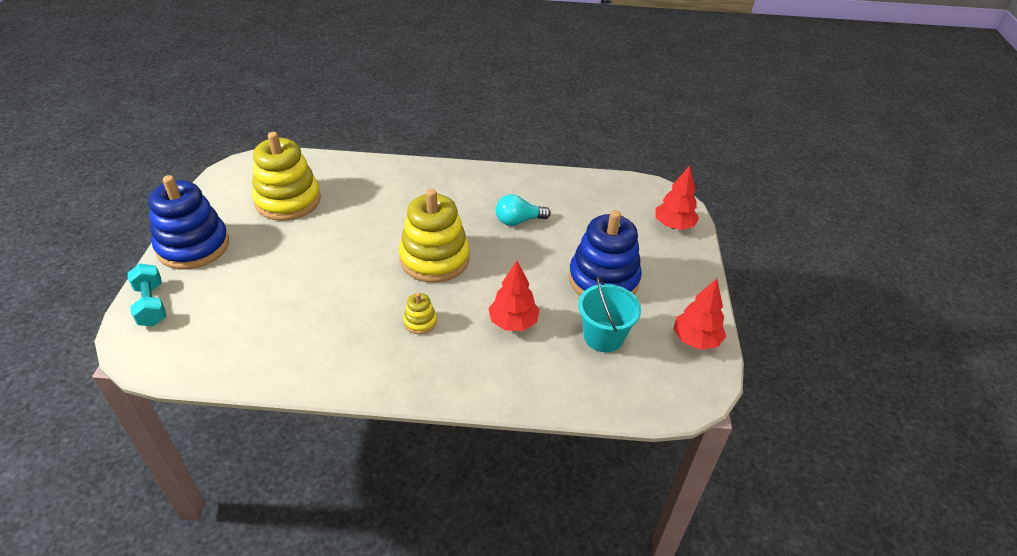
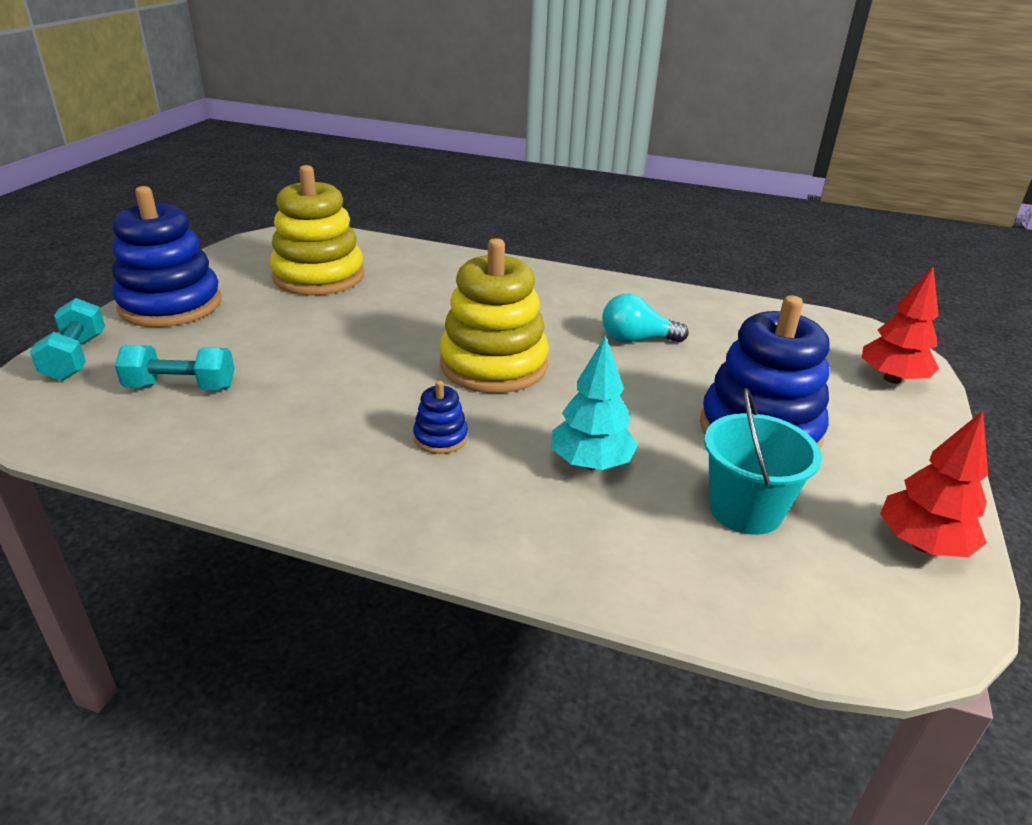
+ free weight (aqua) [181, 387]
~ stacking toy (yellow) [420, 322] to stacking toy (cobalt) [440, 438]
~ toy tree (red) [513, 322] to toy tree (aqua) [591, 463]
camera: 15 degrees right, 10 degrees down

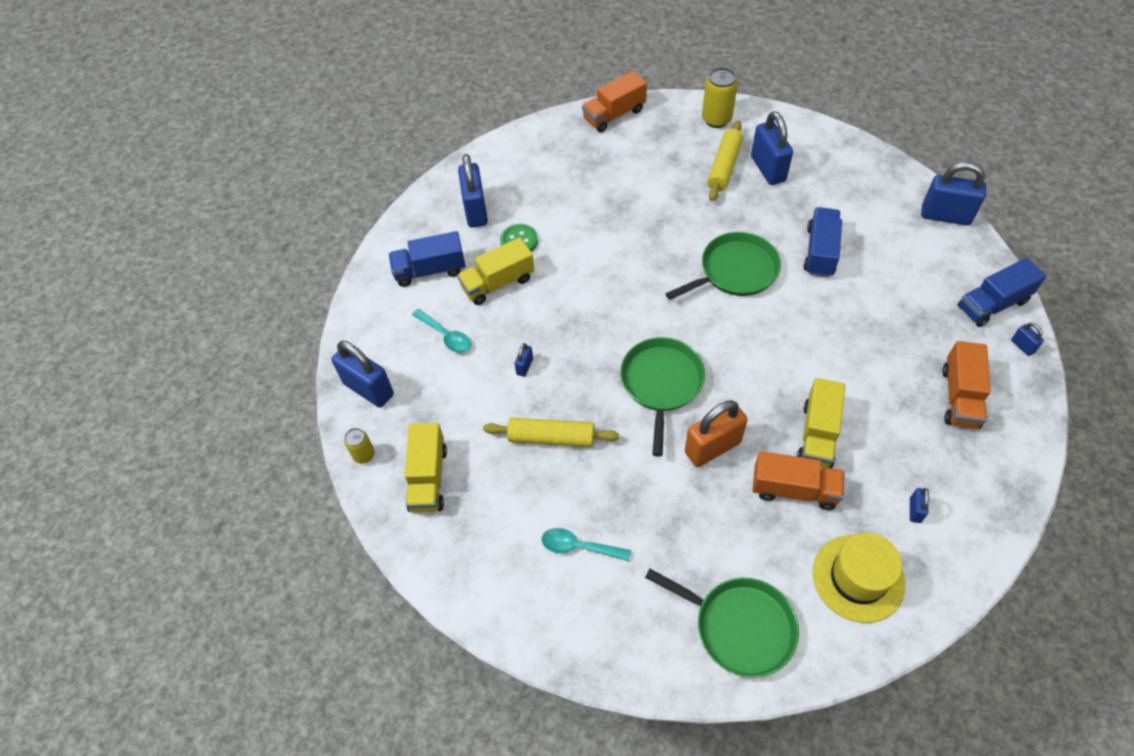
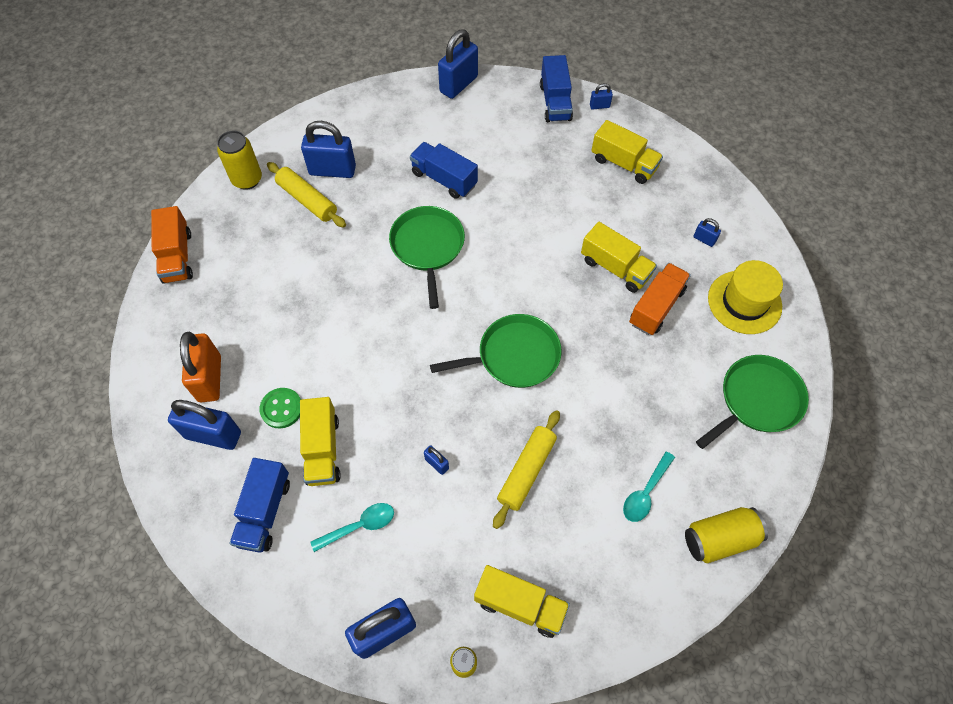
~ small lock (orange-coloured) [712, 447] to [210, 378]
~ skillet (green) [661, 384] = [514, 356] 135 degrees clockwise
~ lorry (orange-coloured) [960, 397] to lorry (yellow) [623, 164]
+ soda can (yellow) [719, 539]
camera: 70 degrees left, 5 degrees up

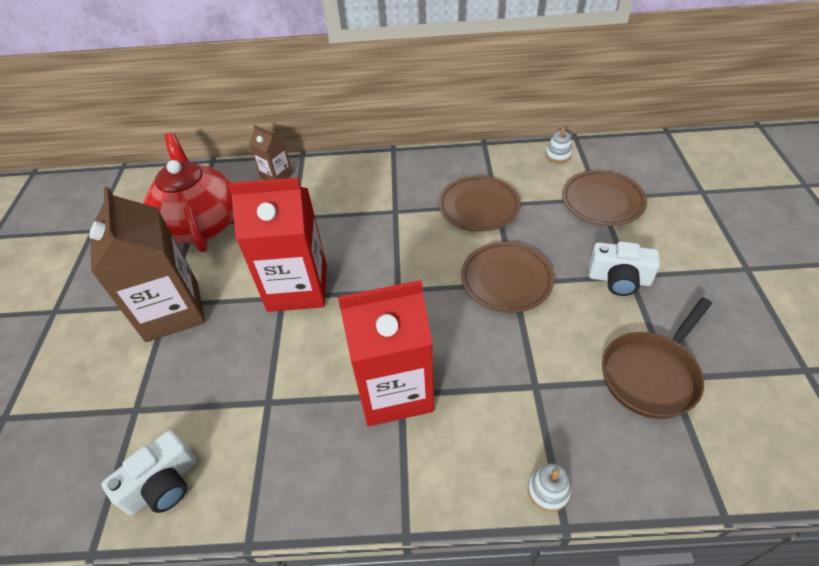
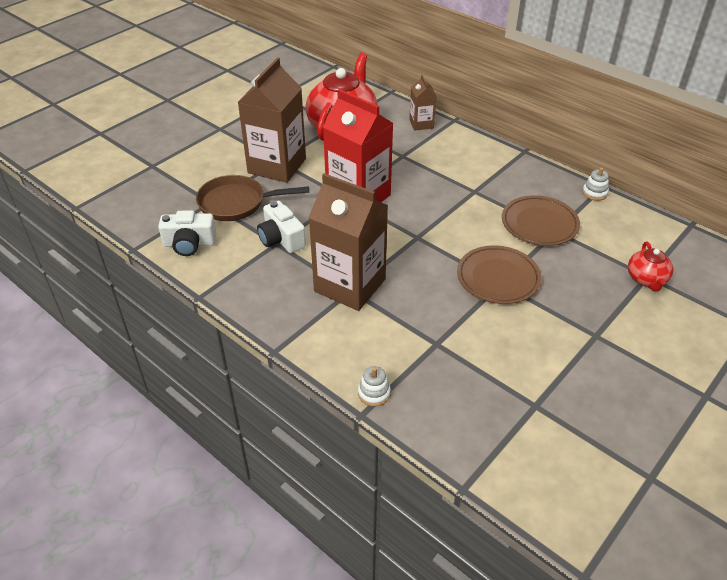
~ skillet (dark brown) [651, 374] to [236, 203]
~ compact camera (pure white) [619, 279] to [281, 239]
~ milk carton (red) [394, 389] to milk carton (dark brown) [350, 285]
~ stacking toy (pure white) [558, 155] to [594, 193]
~ plate (dark brown) [602, 201] to teapot (red) [646, 279]
camera: 40 degrees right, 5 degrees down

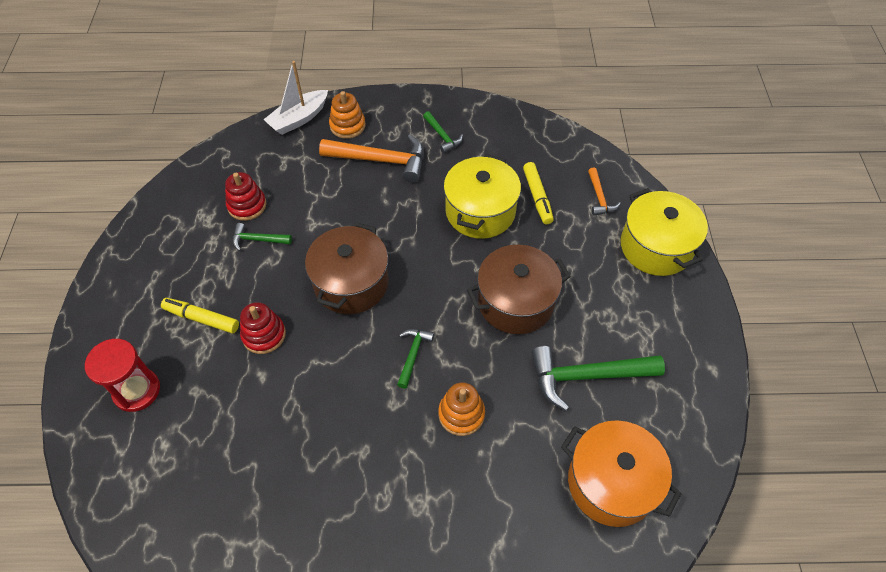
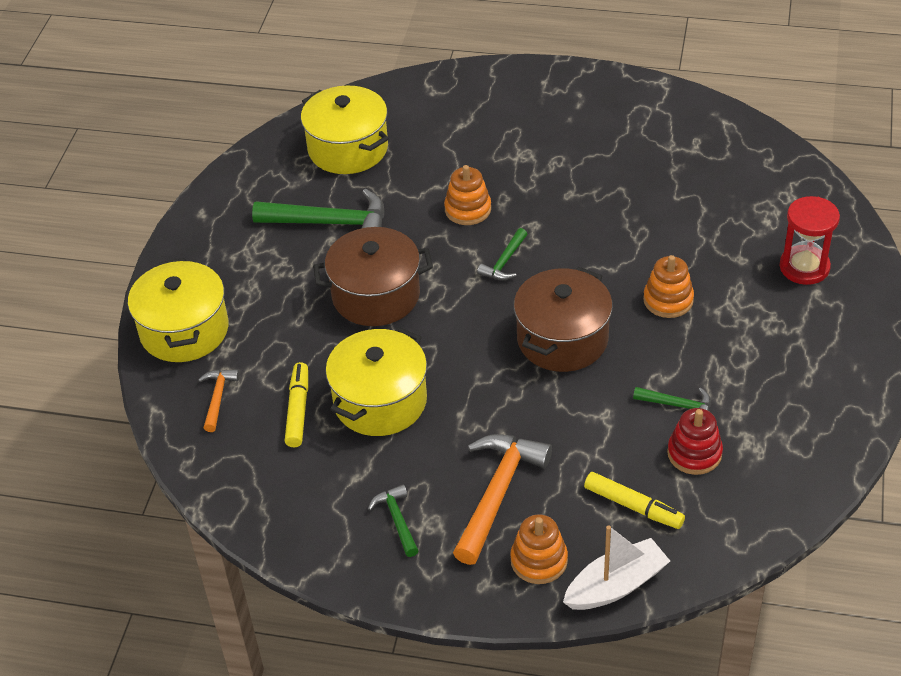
~ cooking pot (orange-coloured) [611, 483] to cooking pot (yellow) [348, 149]
~ carpenter's hammer (orange-coloured) [381, 160] = [498, 494] 90 degrees clockwise
~ felt pen (yellow) [202, 319] to [633, 506]
~ stacking toy (red) [264, 335] to stacking toy (orange-coloured) [668, 300]
camera: 165 degrees left, 10 degrees down

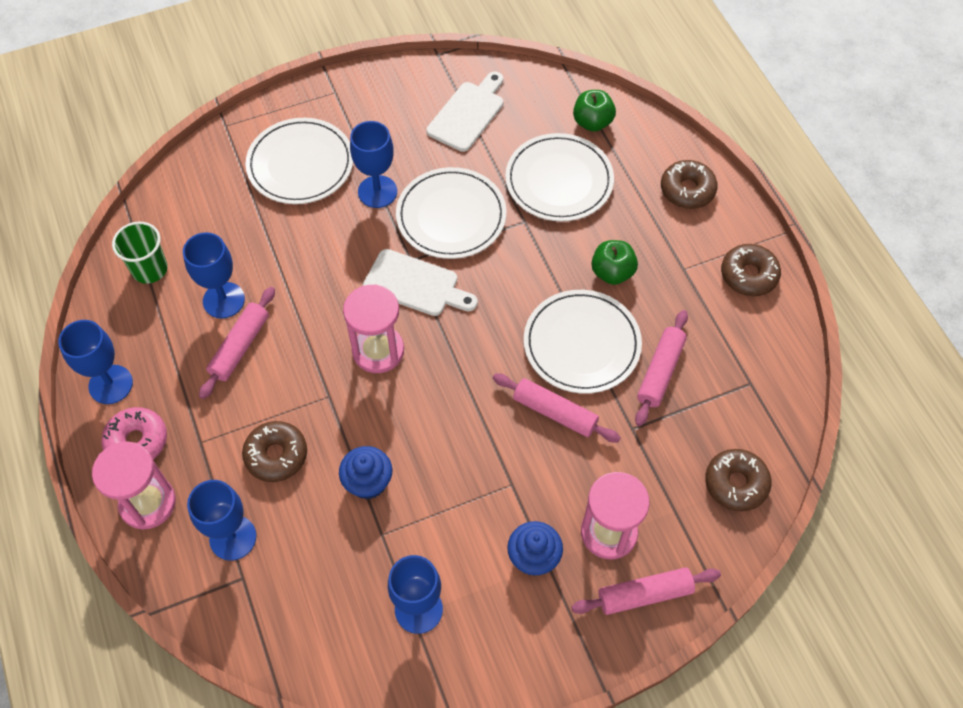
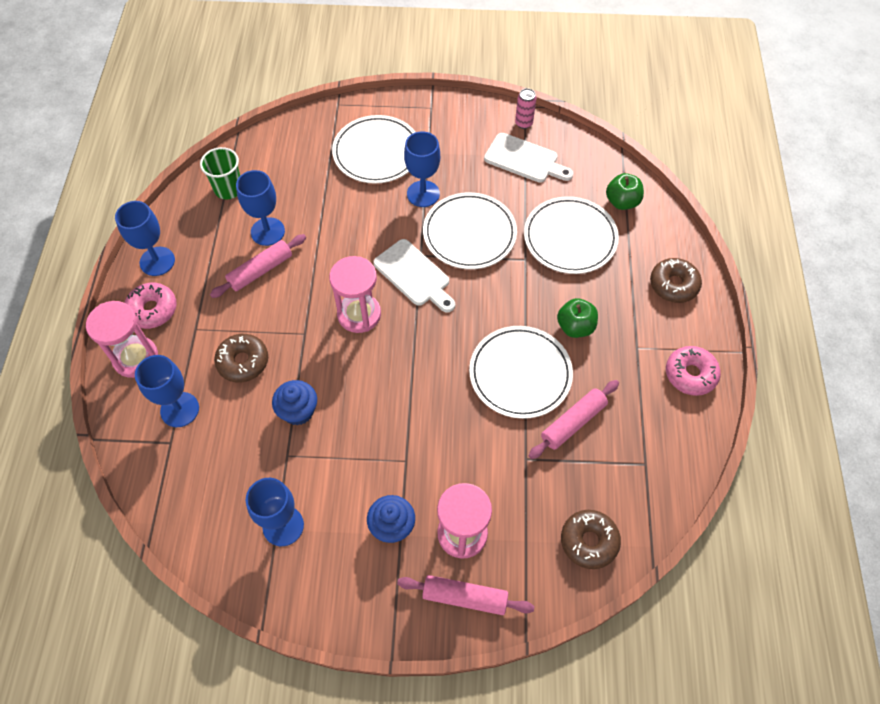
~ bread board (pure white) [468, 113] = [525, 159] 60 degrees clockwise
+ soda can (rosy) [523, 123]
~ doughnut (dark brown) [748, 275] to doughnut (rosy) [690, 374]
- dough roller (rosy) [554, 412]
camera: 25 degrees right, 0 degrees up

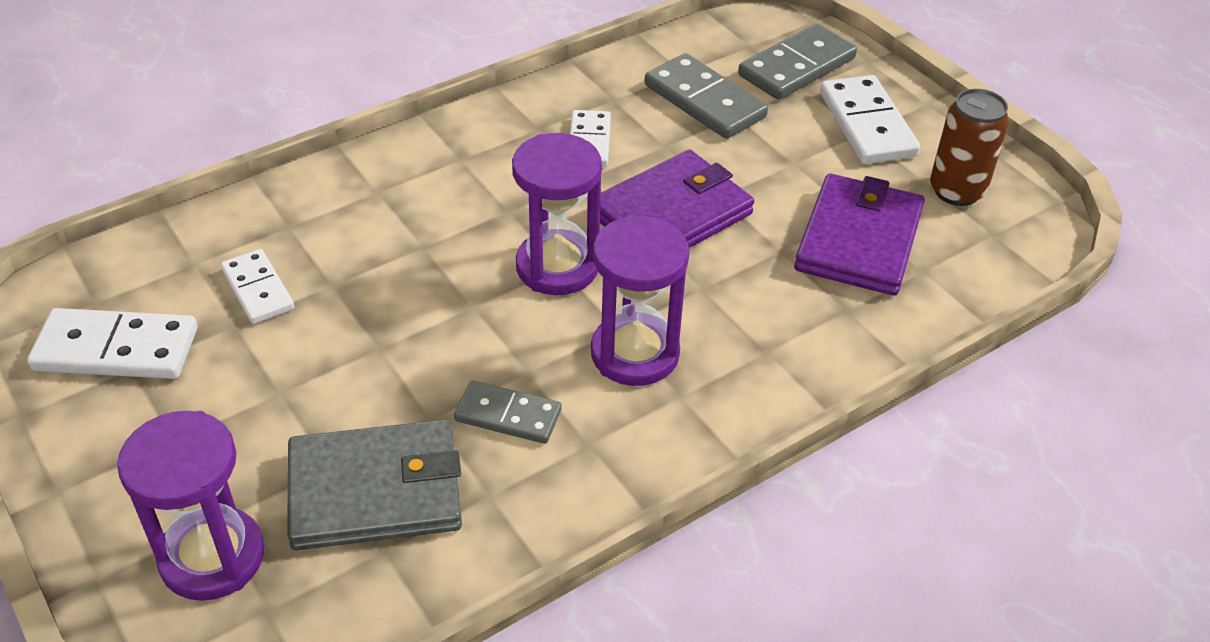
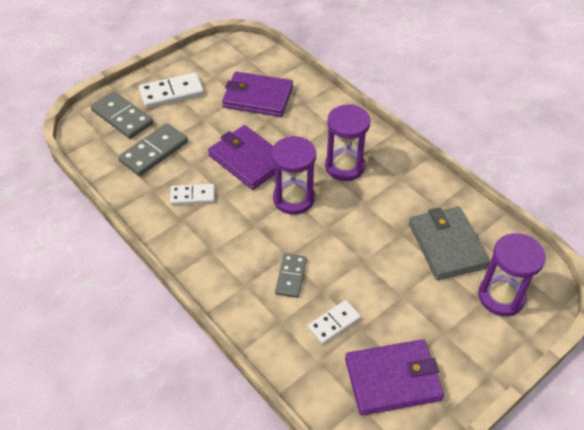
~ domino piece (ash-grey) [508, 415] to [290, 276]
~ domino piece (pure white) [116, 349] to billfold (violet) [393, 379]
- soda can (dark brown) [956, 191]
camera: 95 degrees left, 5 degrees up

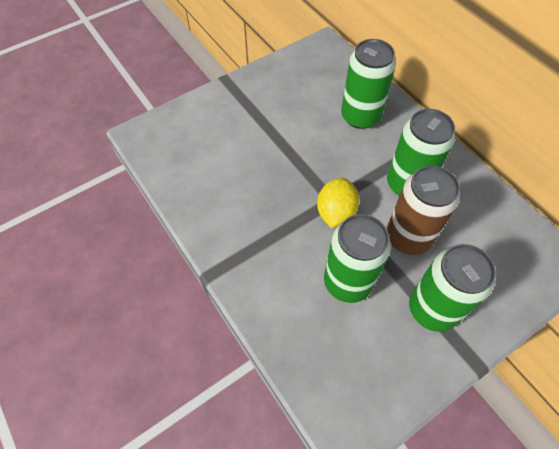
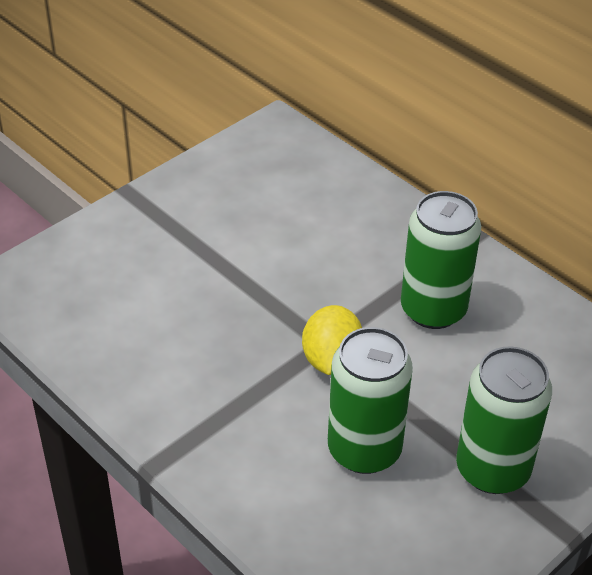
- soda can (green) [360, 116]
- soda can (dark brown) [408, 237]
camera: 10 degrees left, 15 degrees down

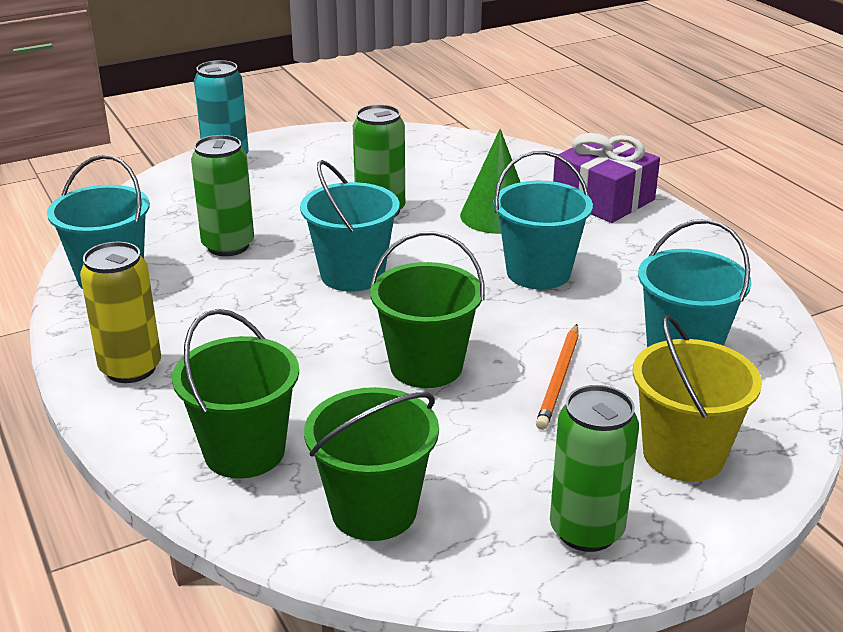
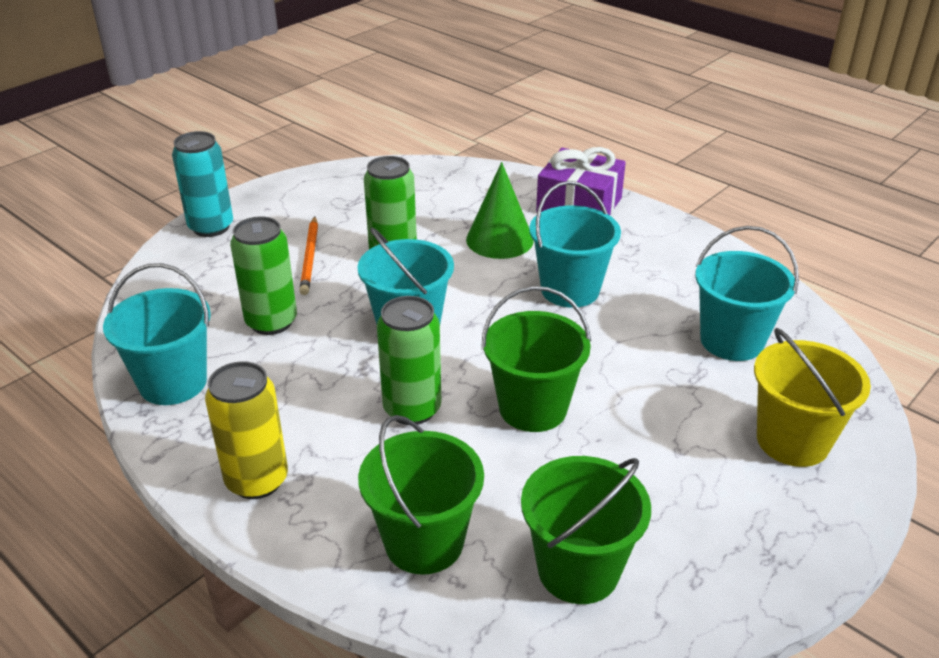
~ wooden pencil (orange-coloured) [559, 379] to [310, 257]
~ soda can (green) [586, 530] to [412, 409]
camera: 20 degrees left, 5 degrees up

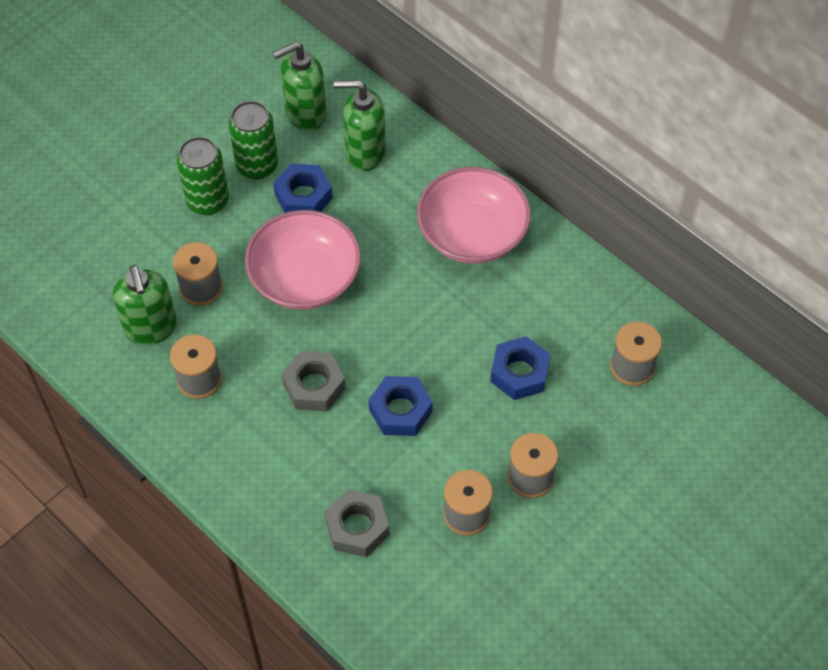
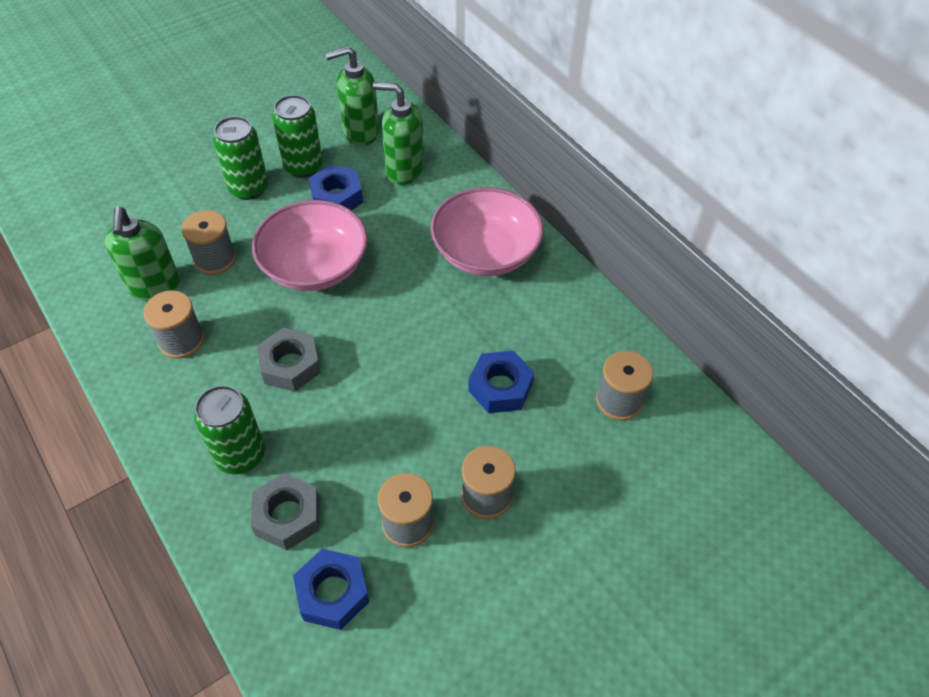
+ soda can (green) [240, 455]
~ hex nut (cobalt) [400, 411] to [333, 593]
camera: 10 degrees right, 5 degrees down

